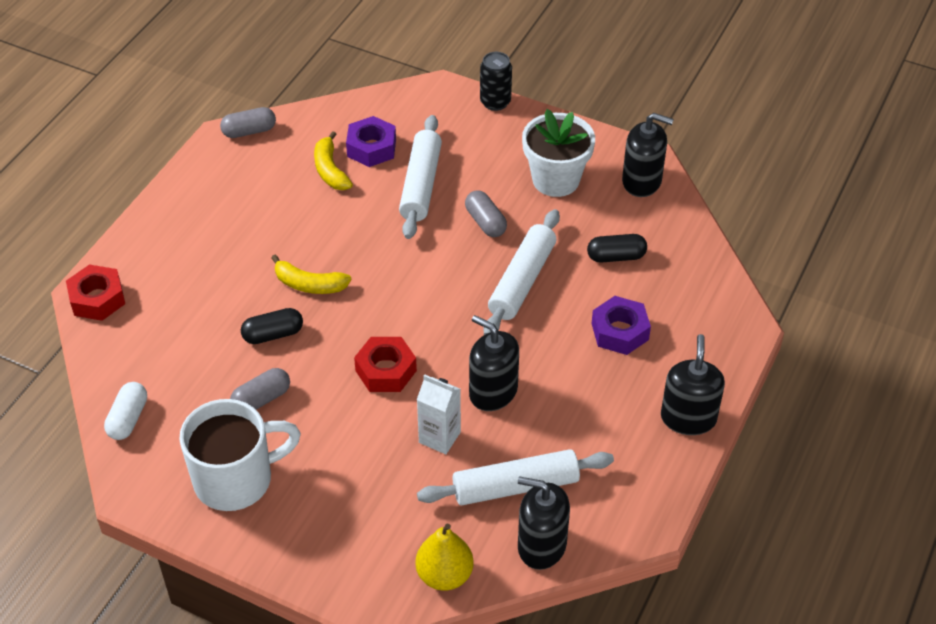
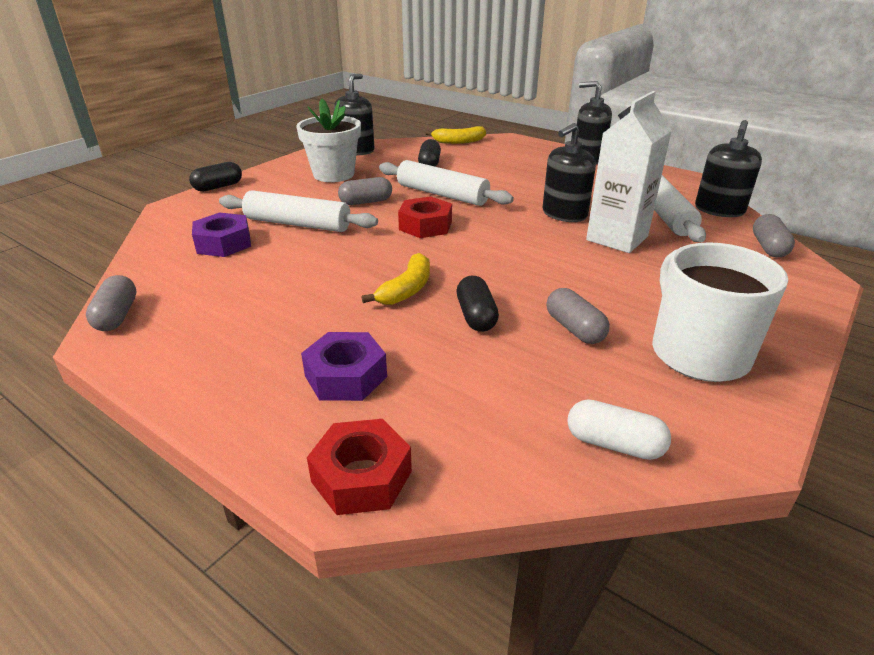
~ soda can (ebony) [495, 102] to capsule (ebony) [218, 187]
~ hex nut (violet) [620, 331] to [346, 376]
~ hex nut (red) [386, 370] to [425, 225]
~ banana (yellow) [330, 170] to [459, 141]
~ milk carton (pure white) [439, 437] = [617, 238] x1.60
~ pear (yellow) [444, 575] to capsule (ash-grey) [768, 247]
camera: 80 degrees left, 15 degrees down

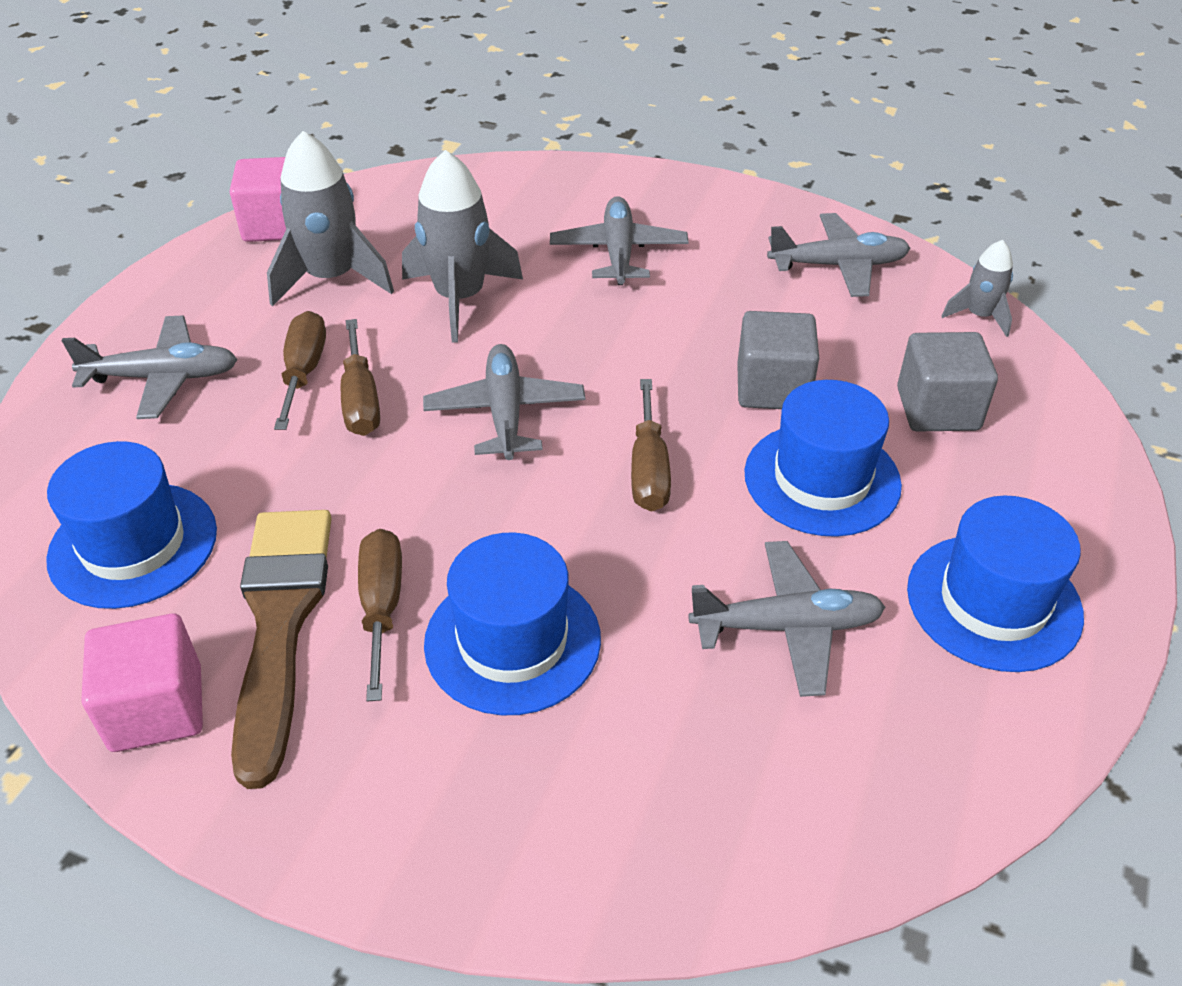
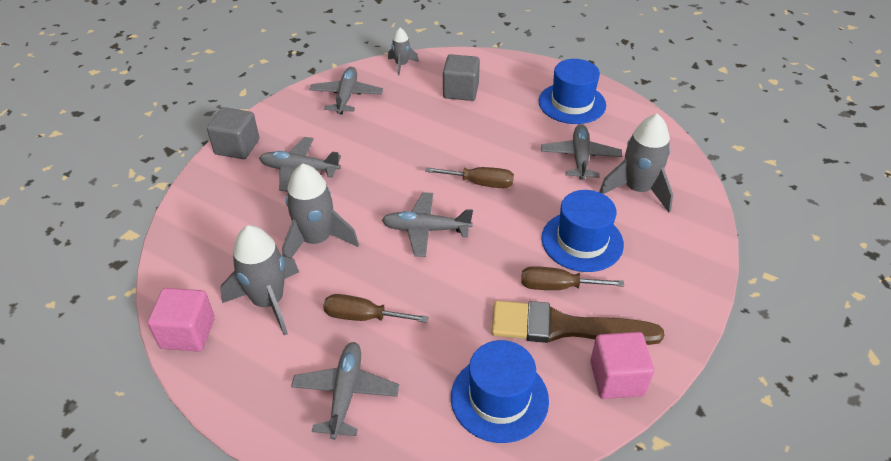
~ solid cube (ash-grey) [772, 388] to [237, 147]
+ toy rocket (ash-grey) [637, 190]
- hand screwdriver (dark brown) [361, 400]
- top hat (cobalt) [822, 479]
camera: 80 degrees left, 0 degrees up

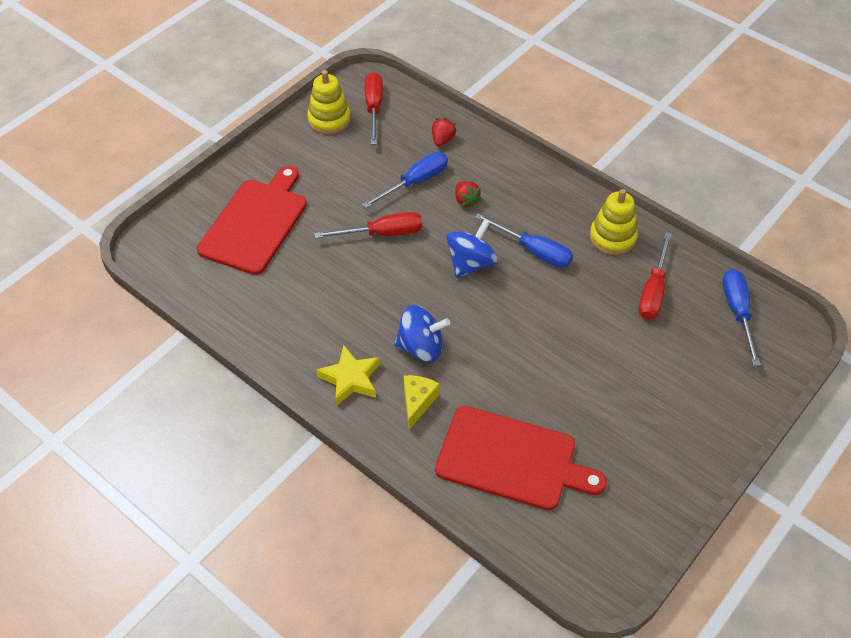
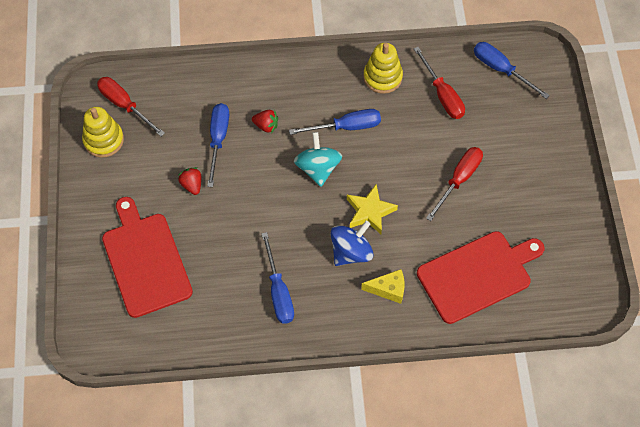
~ berry (red) [442, 140] to [192, 185]
+ hand screwdriver (cobalt) [278, 292]
~ whirligig (cobalt) [471, 263] to whirligig (aqua) [318, 168]
~ five-pointed star (yellow) [350, 379] to [370, 212]
~ piece of cheese (yellow) [417, 402] = [388, 289] 120 degrees clockwise
~ hand screwdriver (red) [382, 233] to [459, 180]
camera: 45 degrees left, 10 degrees up

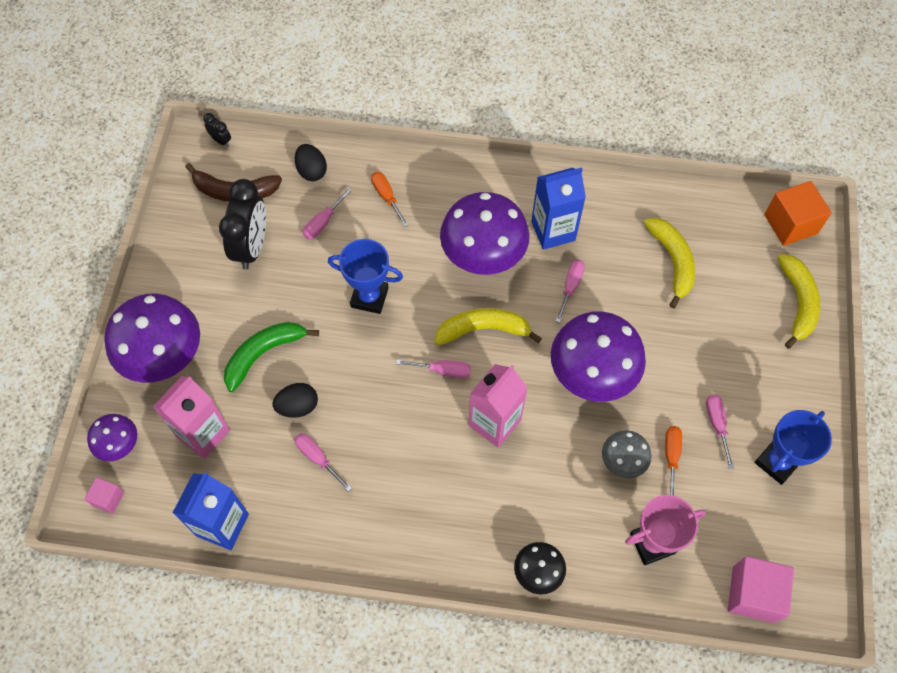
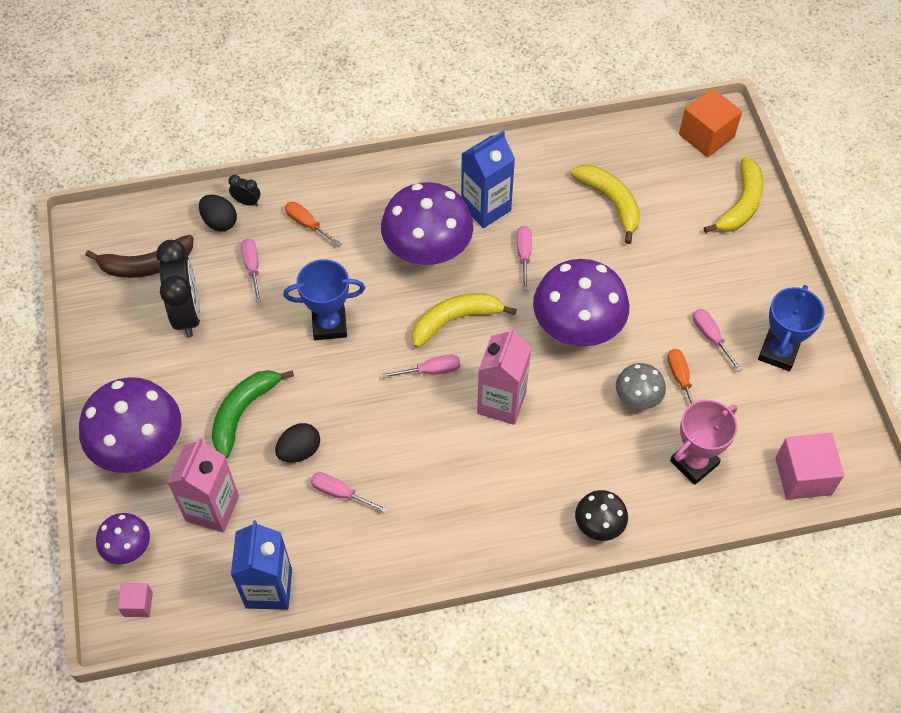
~ alarm clock (ebony) [221, 140] to [247, 202]
~ hand screwdriver (rosy) [323, 222] = [252, 268] 150 degrees clockwise
~ banana (yellow) [797, 302] = [740, 204] 45 degrees clockwise
camera: 20 degrees left, 5 degrees down

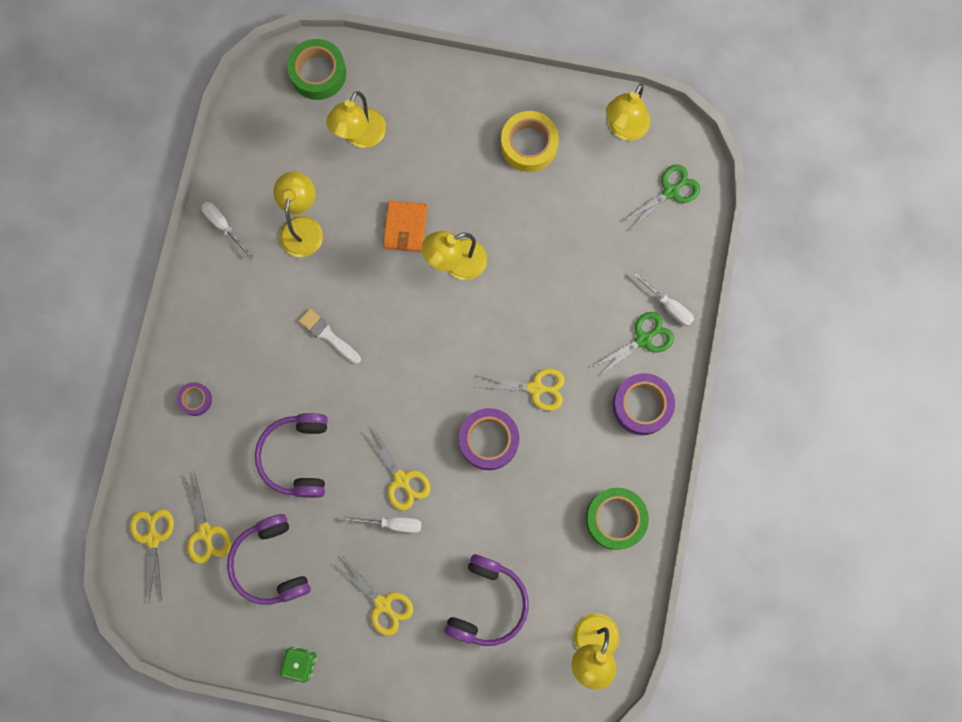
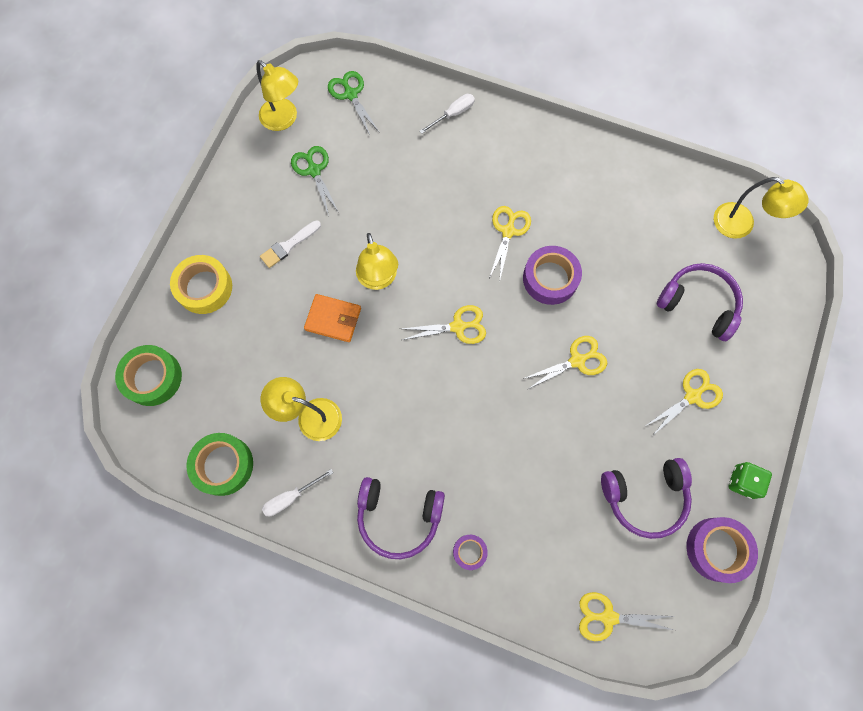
~ roll of tape (yellow) [529, 145] to [204, 287]
~ roll of tape (green) [615, 519] to [223, 465]
~ paint brush (pure white) [328, 335] to [288, 245]
~ pair of scissors (green) [643, 339] to [314, 170]
~ headset (violet) [297, 456] to [398, 516]
~ pair of scissors (yellow) [206, 532] to [458, 326]
~ roll of tape (violet) [642, 405] to [717, 549]
- desk lamp (yellow) [360, 136]
- hand screwdriver (pure white) [393, 524]
camera: 80 degrees left, 5 degrees down

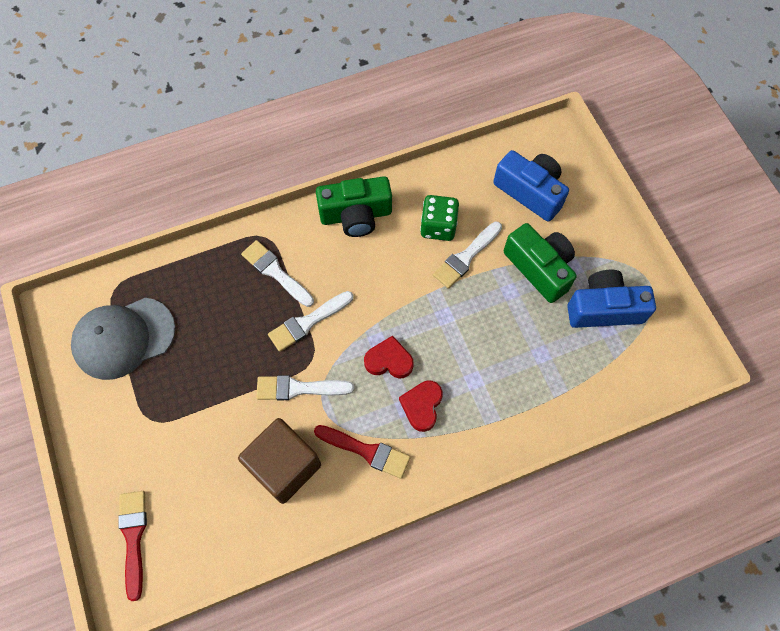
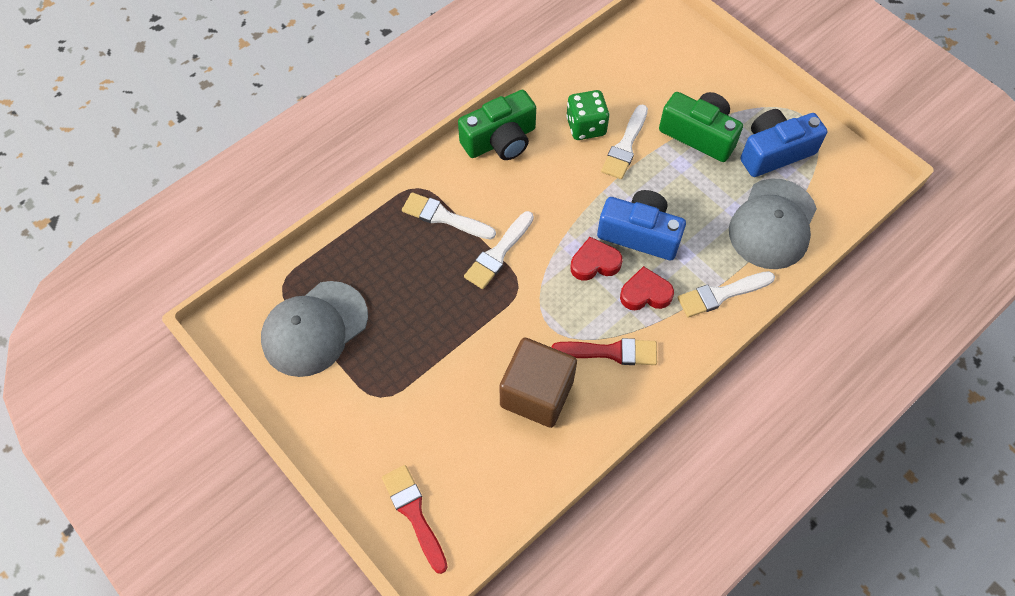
~ compact camera (cobalt) [530, 192] to [639, 234]
~ heart (red) [422, 406] = [645, 293] 90 degrees clockwise
~ paint brush (pure white) [299, 388] to [721, 294]
+ cap (ash-grey) [772, 224]
camera: 20 degrees left, 5 degrees down

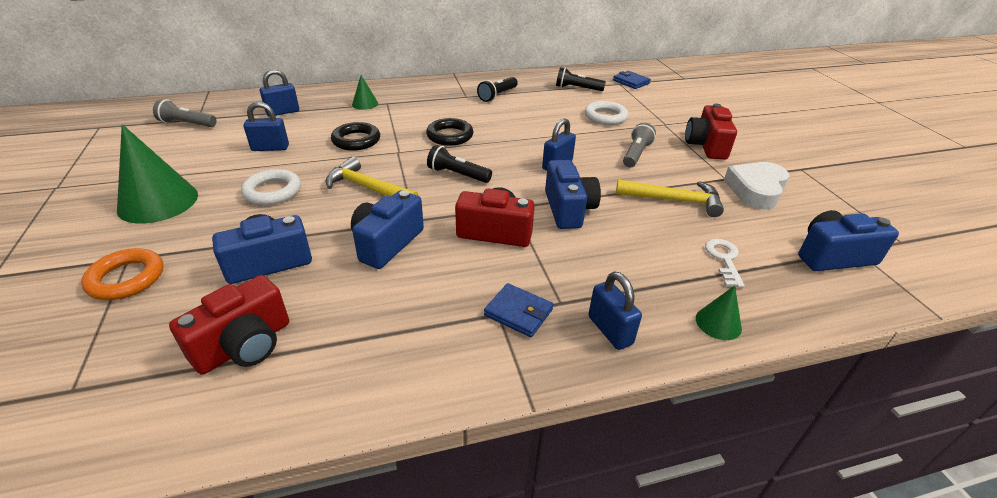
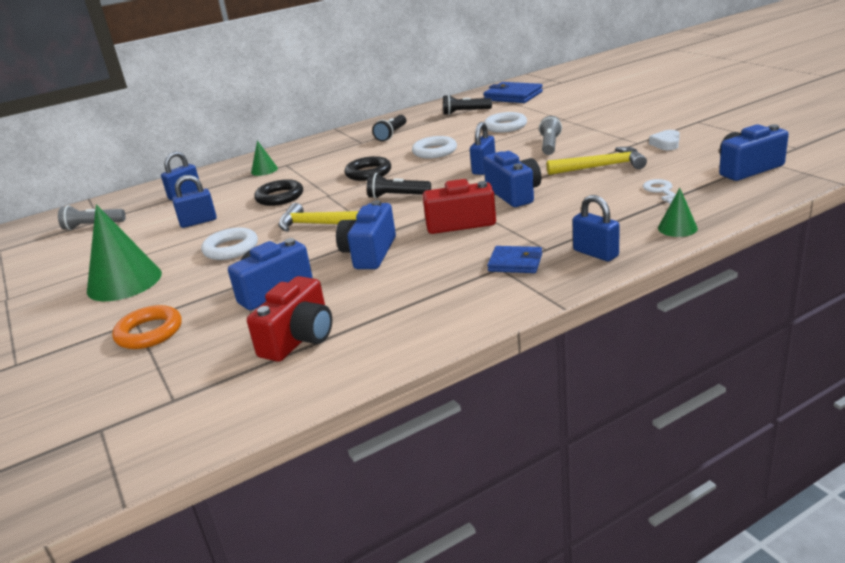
+ hoop (pure white) [434, 151]
~ billfold (cobalt) [631, 82] = [513, 96] x1.61
~ heart (pure white) [756, 190] = [666, 144] x0.57
- compact camera (red) [706, 146]
camera: 10 degrees left, 10 degrees down

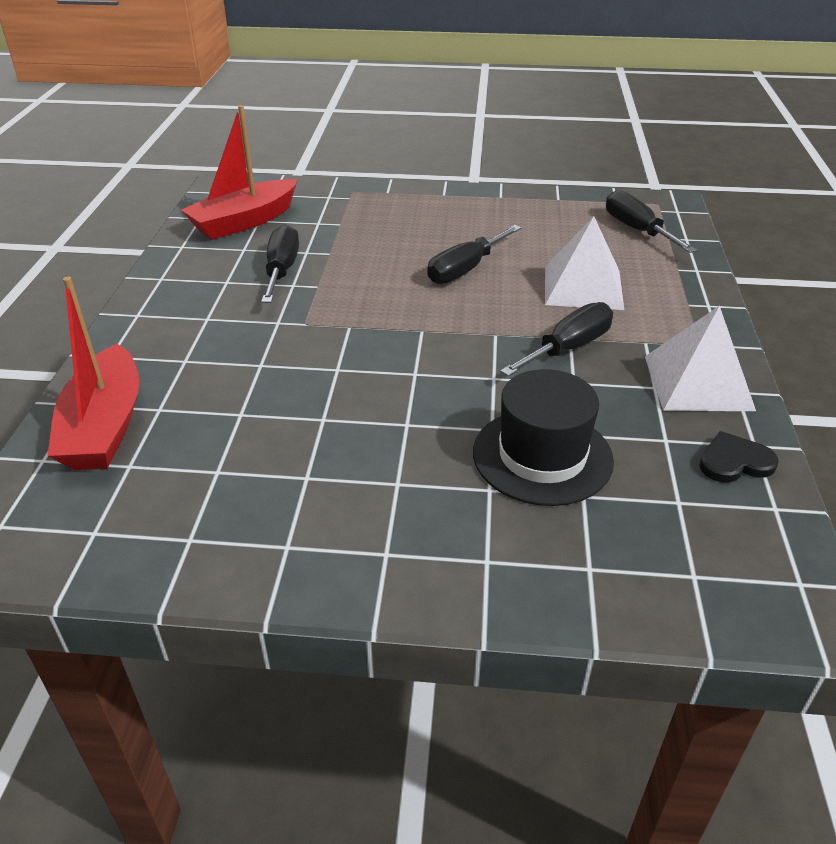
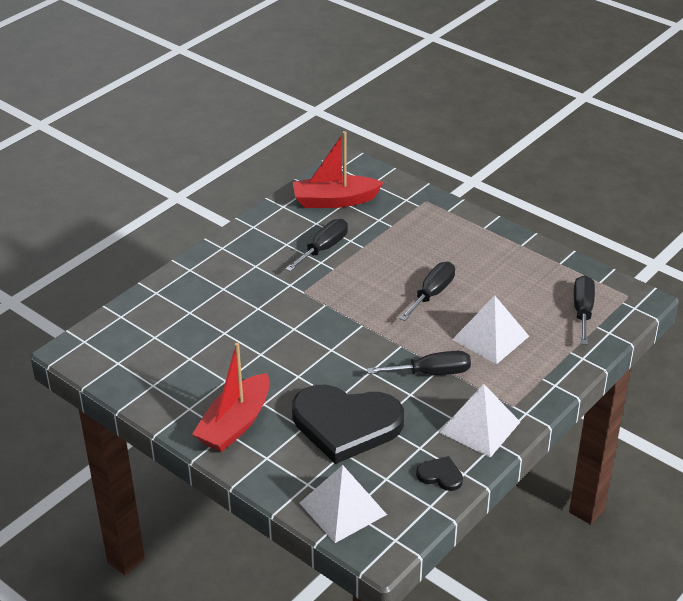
~ toy boat (red) [105, 426] to [235, 424]
~ top hat (ebony) [542, 456] to heart (ebony) [346, 424]
+ pyramid shape (pure white) [343, 508]
~ hand screwdriver (ebony) [465, 269] = [432, 294] 135 degrees clockwise
camera: 35 degrees right, 0 degrees up

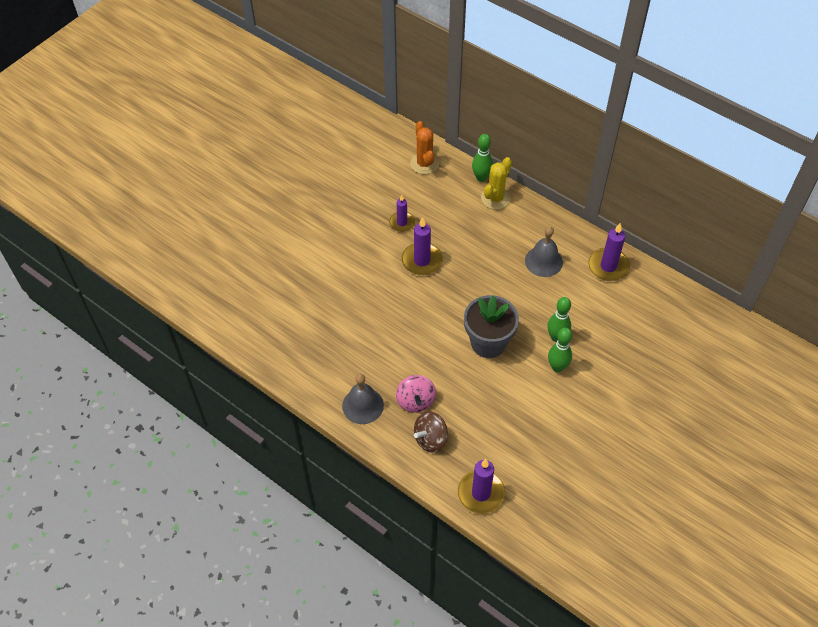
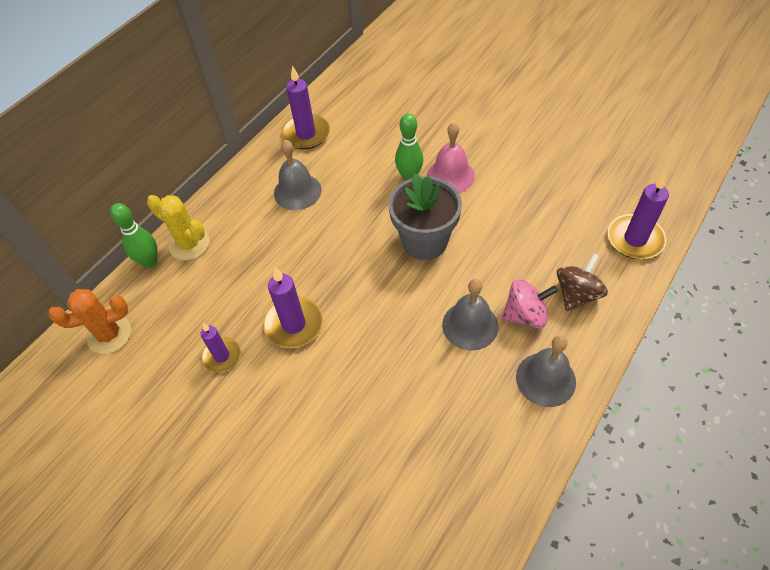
~ skittle (green) [557, 367] to school bell (rosy) [450, 175]
+ school bell (ash-grey) [470, 325]
~ whirligig (dark brown) [430, 439] = [577, 294] 105 degrees counterclockwise
camera: 90 degrees left, 0 degrees up

